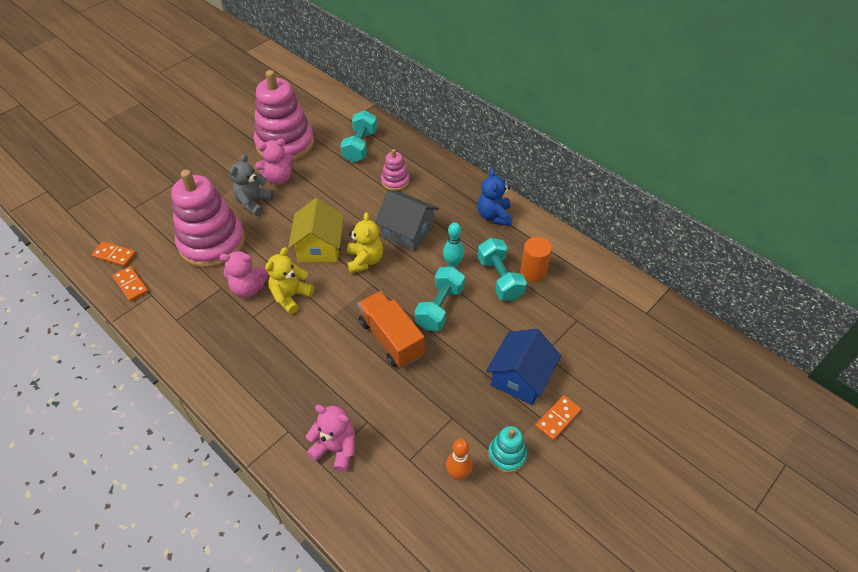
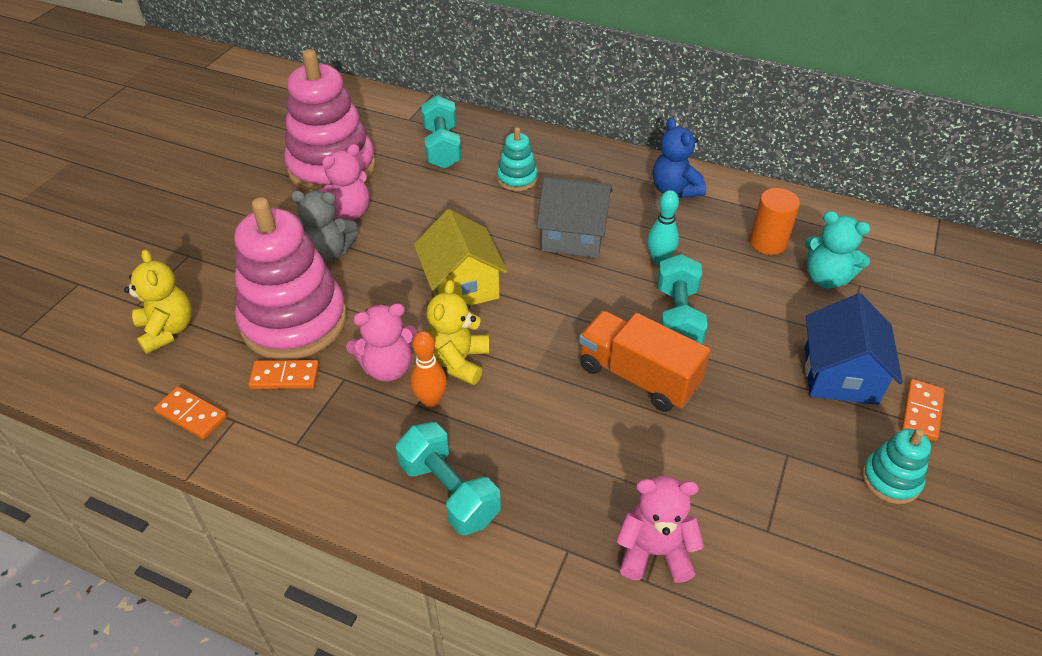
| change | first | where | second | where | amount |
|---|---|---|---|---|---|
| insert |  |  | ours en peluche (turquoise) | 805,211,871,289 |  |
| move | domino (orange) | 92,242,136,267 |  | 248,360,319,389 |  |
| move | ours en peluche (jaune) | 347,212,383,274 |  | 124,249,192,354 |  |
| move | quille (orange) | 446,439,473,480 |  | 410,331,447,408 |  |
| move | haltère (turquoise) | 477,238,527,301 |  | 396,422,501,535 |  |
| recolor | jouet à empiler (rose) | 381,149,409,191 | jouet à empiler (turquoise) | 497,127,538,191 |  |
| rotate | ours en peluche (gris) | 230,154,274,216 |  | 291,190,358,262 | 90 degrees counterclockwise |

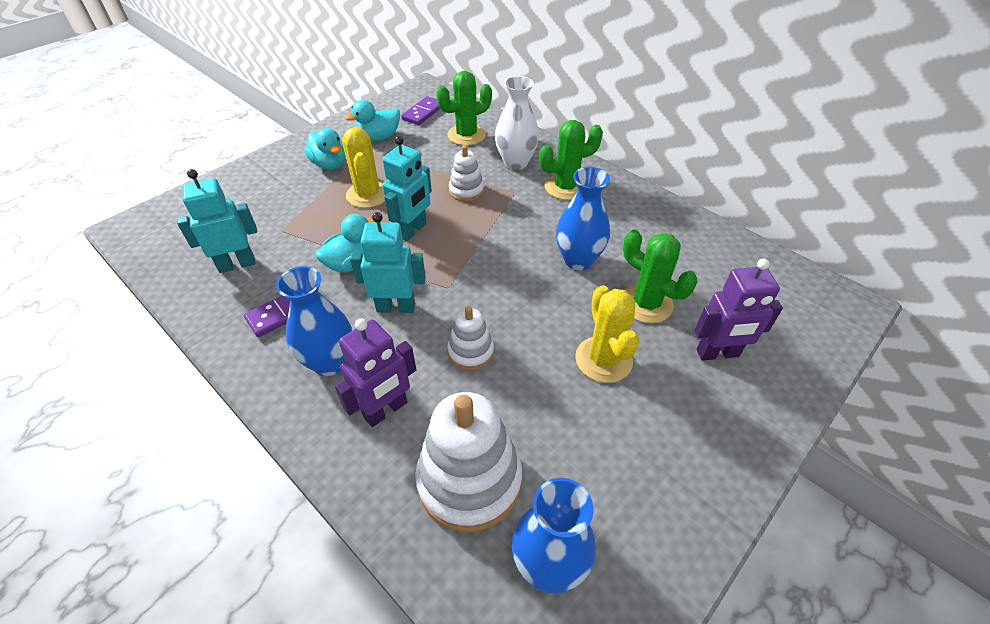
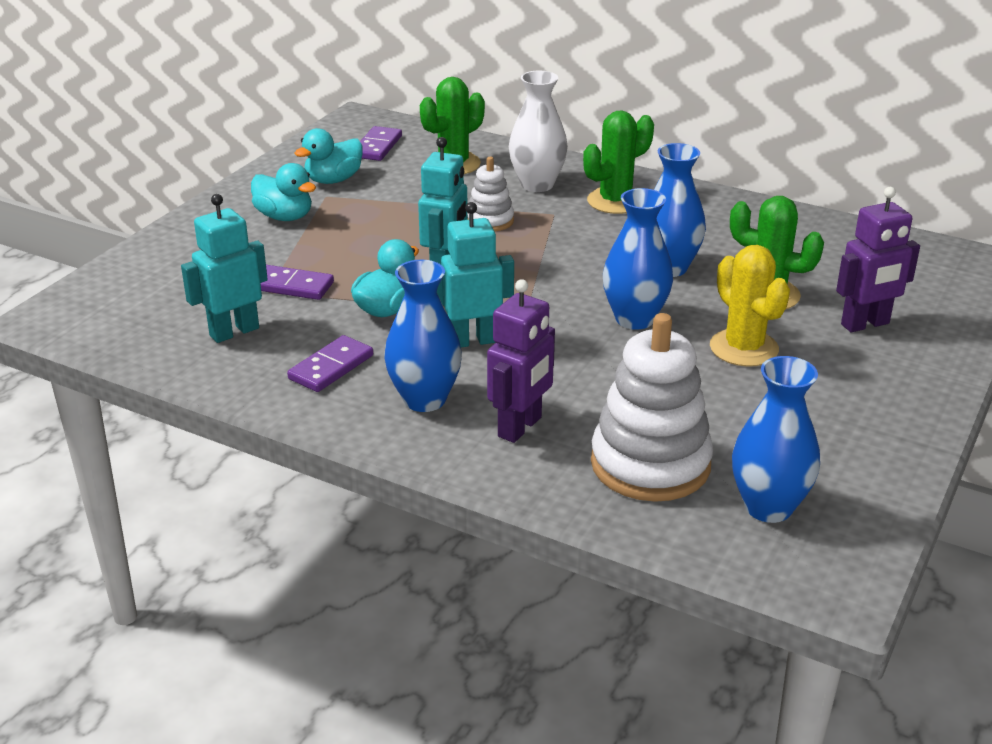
| change | first | where | second | where | amount |
|---|---|---|---|---|---|
| delete | cactus (jaune) | 342,127,385,208 |  |  |  |
| delete | jouet à empiler (blanc) | 447,306,494,370 |  |  |  |
| insert |  |  | domino (violet) | 260,265,334,300 |  |
| insert |  |  | vase (bleu) | 603,188,673,330 |  |

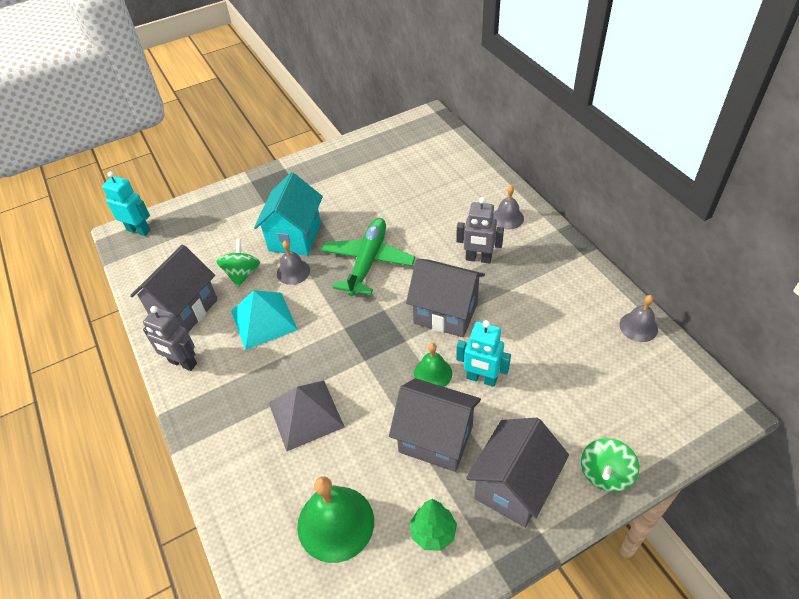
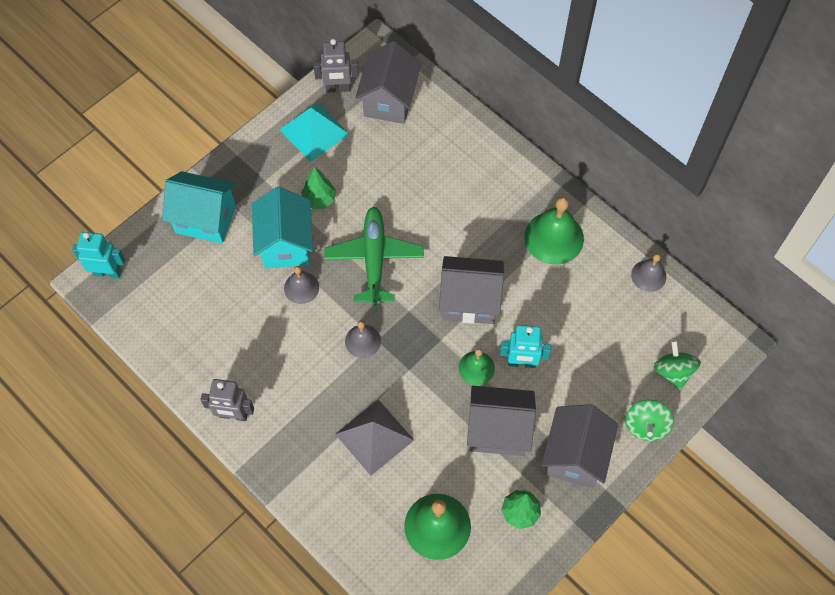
| change | first | where | second | where | amount |
|---|---|---|---|---|---|
| insert |  |  | maison (turquoise) | 162,171,236,244 |  |
| insert |  |  | arbre (vert) | 301,167,336,209 |  |
| insert |  |  | cloche (vert) | 524,197,584,265 |  |
| move | maison (gris) | 130,244,218,332 |  | 355,41,421,124 |  |
| move | toupie (vert) | 216,239,260,287 |  | 654,340,701,390 |  |
| move | pyramide (turquoise) | 231,290,298,350 |  | 280,103,349,162 |  |
| move | robot (gris) | 456,197,504,264 |  | 313,39,359,92 |  |
| move | cloche (gris) | 493,185,524,229 |  | 345,321,381,358 |  |

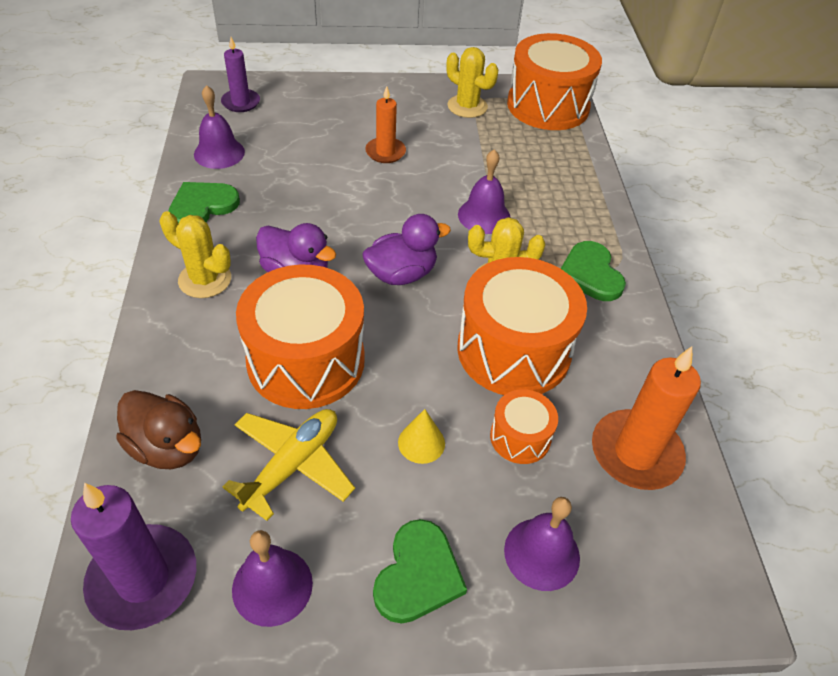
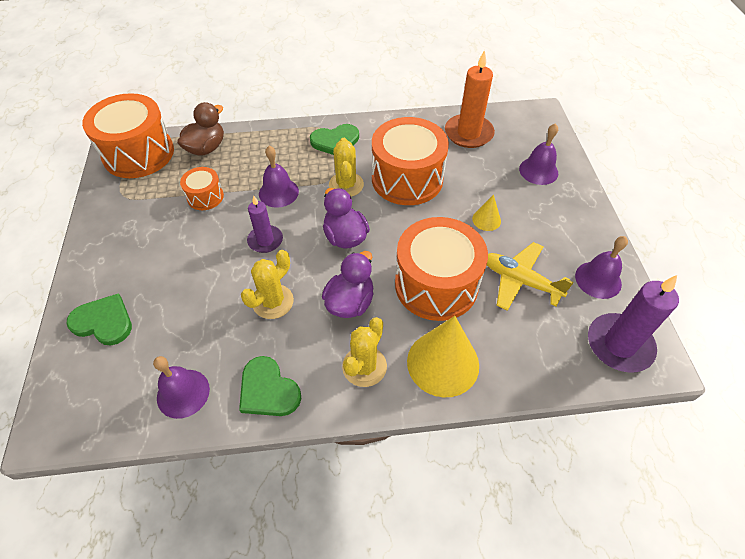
| change | first | where | second | where | amount |
|---|---|---|---|---|---|
| delete | bougie (orange) | 365,86,406,163 |  |  |  |
| insert |  |  | cône (jaune) | 407,316,479,398 |  |
| move | canard (marron) | 116,390,201,469 |  | 177,102,224,156 |  |
| move | bougie (violet) | 221,37,260,112 |  | 247,195,283,253 |  |
| move | cœur (vert) | 373,519,467,624 |  | 66,293,132,345 |  |
| move | cactus (jaune) | 446,47,498,118 |  | 241,250,294,319 |  |
| move | tambour (orange) | 490,389,558,464 |  | 180,167,224,210 |  |

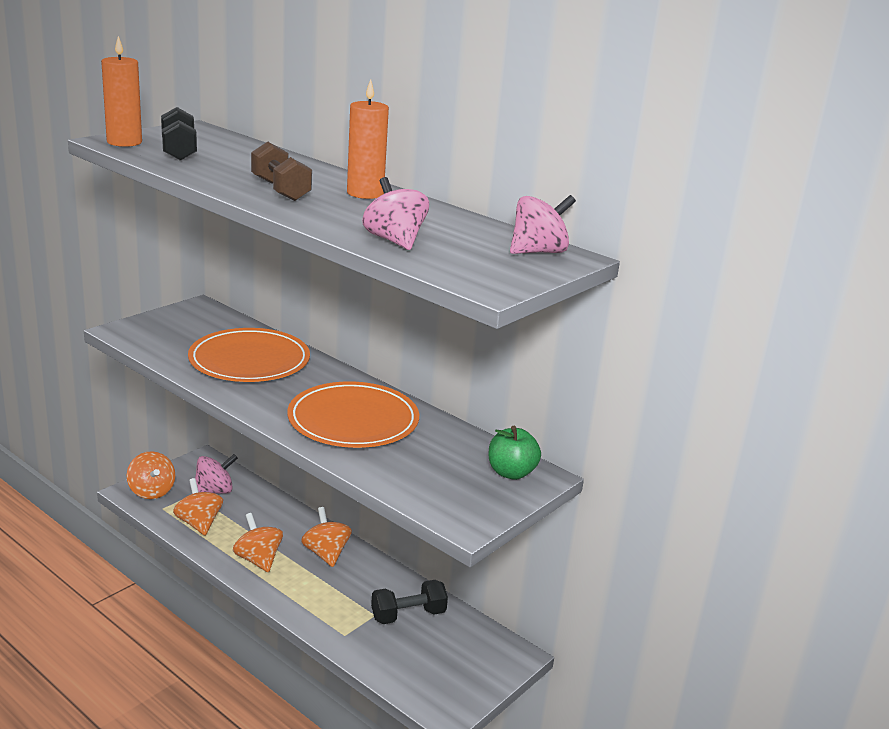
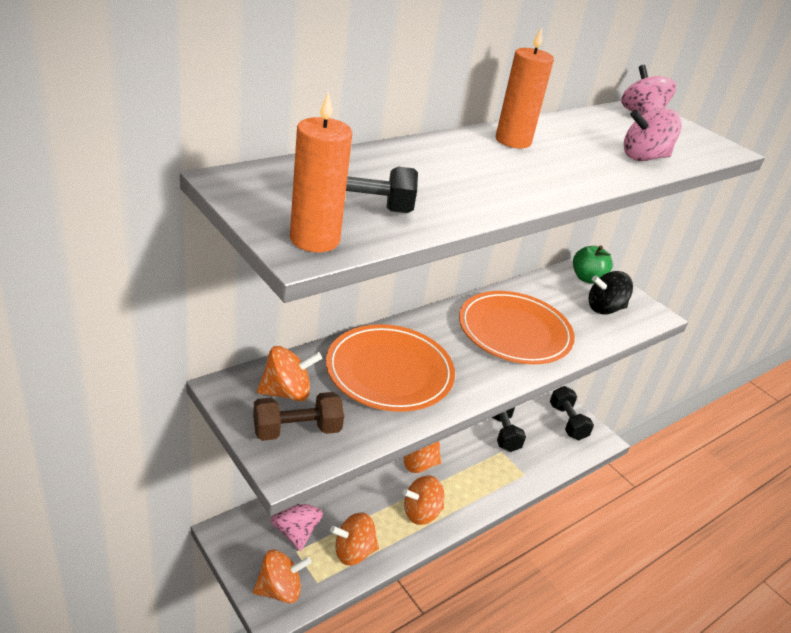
| change | first | where | second | where | amount |
|---|---|---|---|---|---|
| insert |  |  | toupie (orange) | 257,346,322,401 |  |
| insert |  |  | haltère (noir) | 550,386,594,440 |  |
| insert |  |  | toupie (noir) | 588,271,633,315 |  |
| move | haltère (marron) | 251,141,312,201 |  | 253,392,344,441 |  |

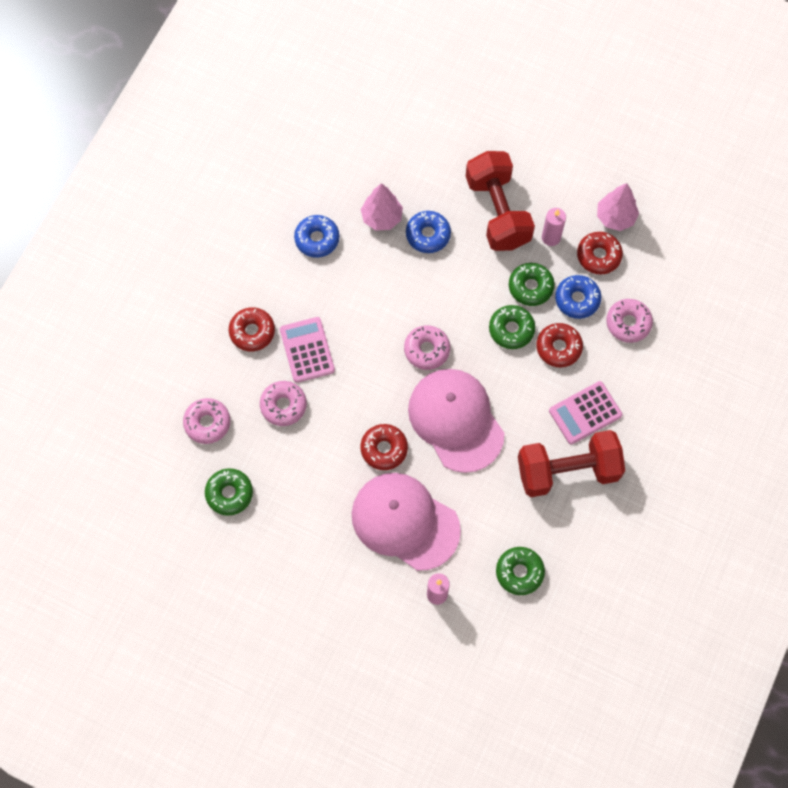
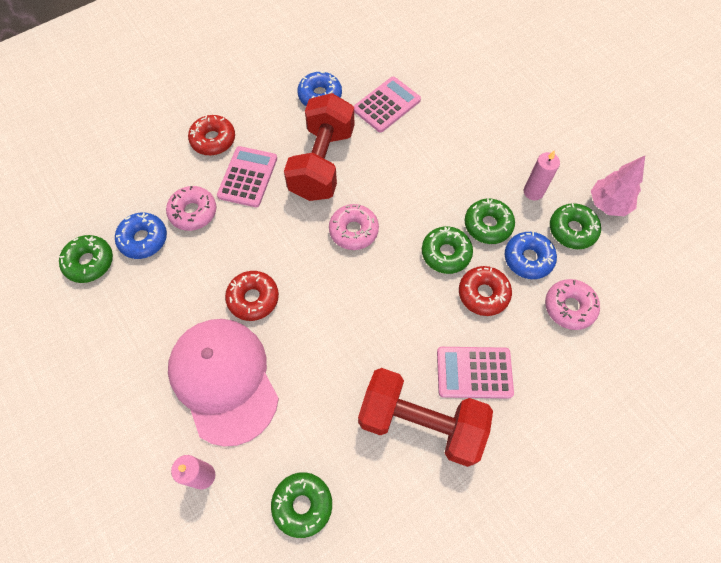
| change | first | where | second | where | amount |
|---|---|---|---|---|---|
| delete | beignet (rose) | 183,398,230,444 |  |  |  |
| delete | casquette (rose) | 408,369,505,473 |  |  |  |
| move | beignet (bleu) | 406,211,451,253 |  | 115,213,167,259 |  |
| move | haltère (rouge) | 466,151,535,251 |  | 284,93,354,201 |  |
| replace | arbre (rose) | 361,183,403,231 | calculatrice (rose) | 353,77,421,133 |  |
| recolor | beignet (rouge) | 577,232,623,274 | beignet (vert) | 550,203,601,249 |  |

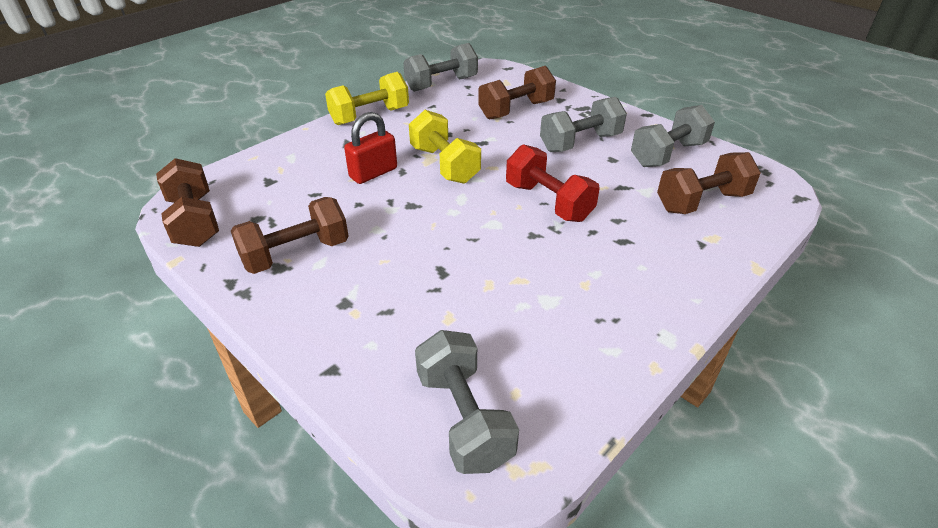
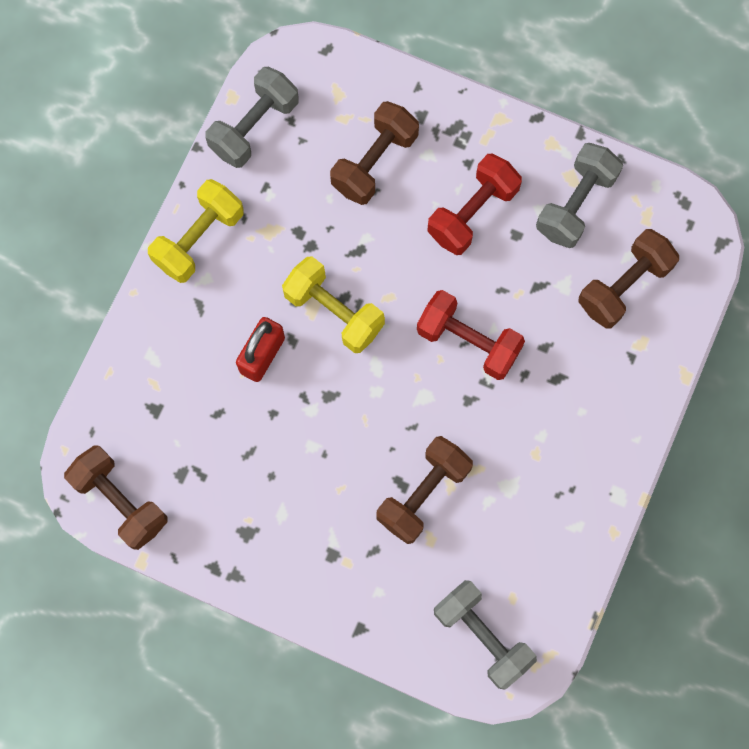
| change | first | where | second | where | amount |
|---|---|---|---|---|---|
| move | haltère (marron) | 231,197,349,274 |  | 377,436,473,544 |  |
| recolor | haltère (gris) | 540,97,627,152 | haltère (rouge) | 427,154,522,255 |  |

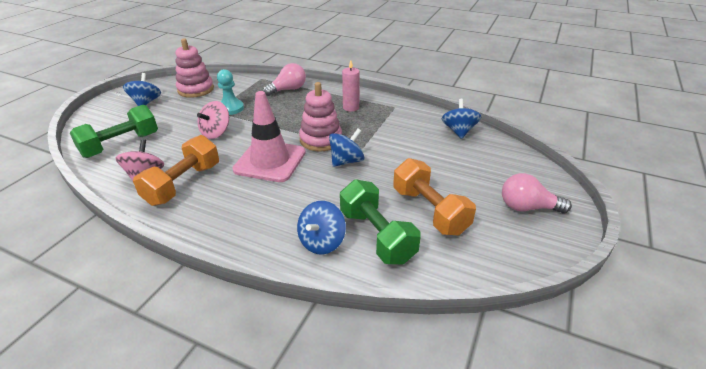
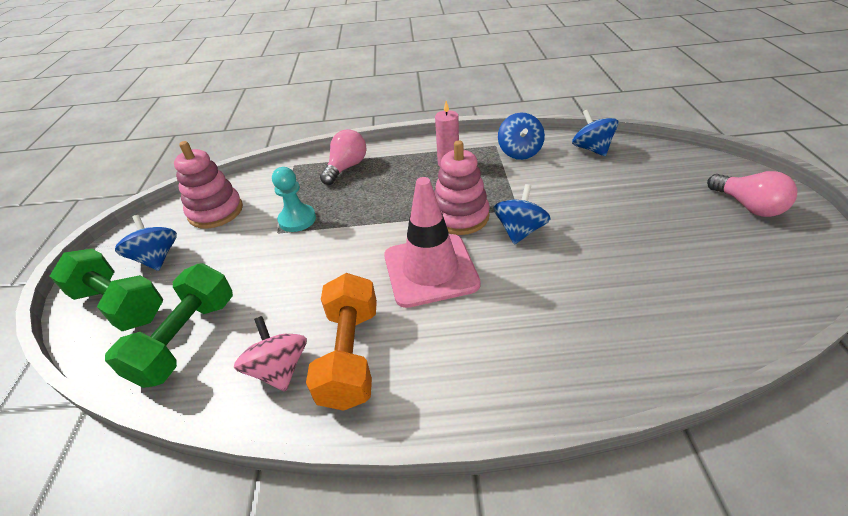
| change | first | where | second | where | amount |
|---|---|---|---|---|---|
| delete | toupie (rose) | 197,101,229,139 |  |  |  |
| delete | haltère (orange) | 393,158,476,236 |  |  |  |
| move | toupie (bleu) | 297,201,346,254 |  | 498,113,545,160 |  |
| move | haltère (vert) | 340,179,421,264 |  | 49,249,163,331 |  |
| rotate | ampoule (rose) | 502,173,572,213 |  | 707,171,797,217 | 105 degrees counterclockwise |

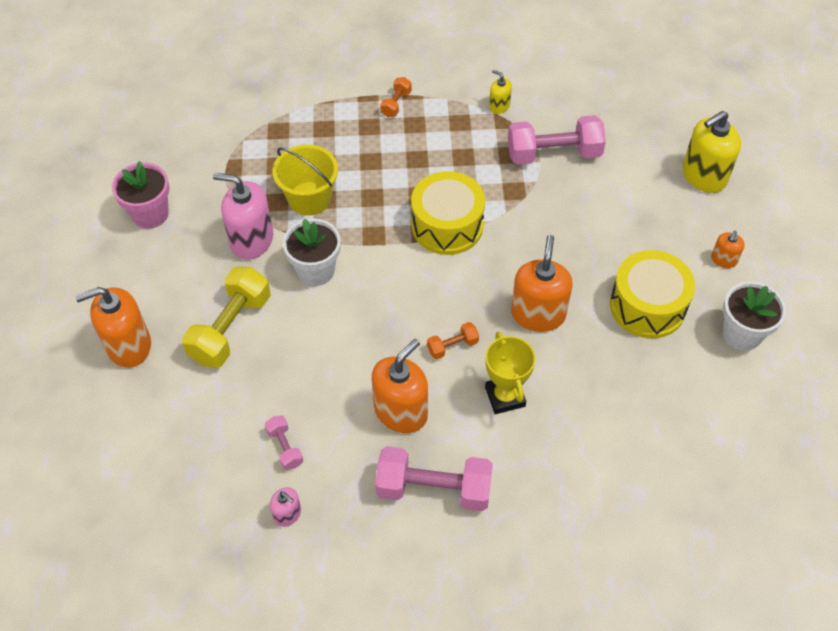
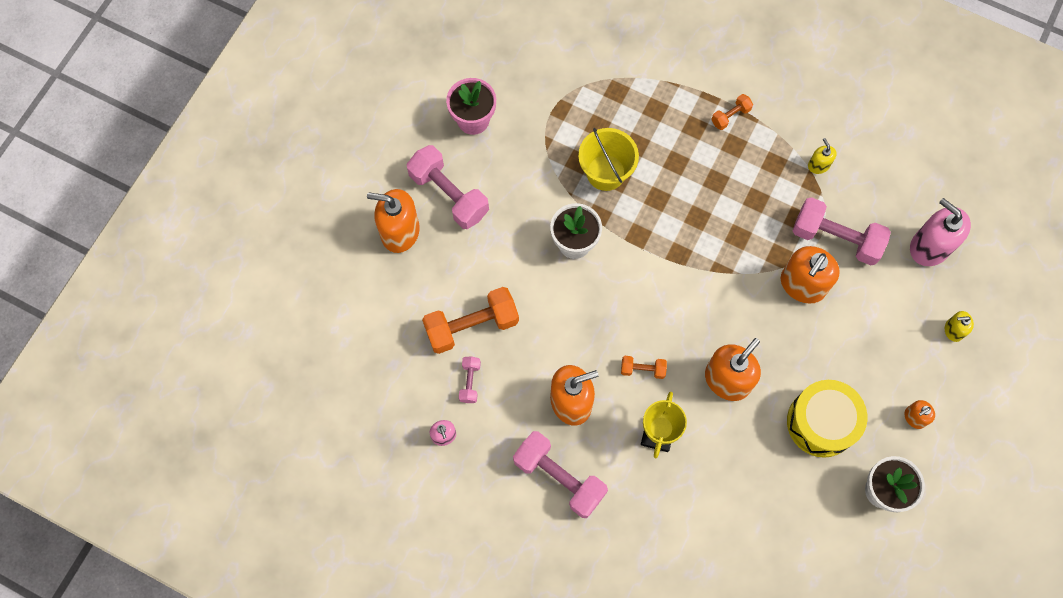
| change | first | where | second | where | amount |
|---|---|---|---|---|---|
| delete | haltère (jaune) | 182,267,270,368 |  |  |  |
| delete | tambour (jaune) | 411,171,485,255 |  |  |  |
| insert |  |  | haltère (rose) | 406,145,489,229 |  |
| insert |  |  | haltère (orange) | 422,287,519,354 |  |
| insert |  |  | distributeur de savon (orange) | 781,246,840,304 |  |
| move | distributeur de savon (rose) | 213,173,273,260 |  | 910,198,971,266 |  |
| resize | distributeur de savon (jaune) | 683,111,741,193 |  | 945,311,974,342 | x0.50 |

